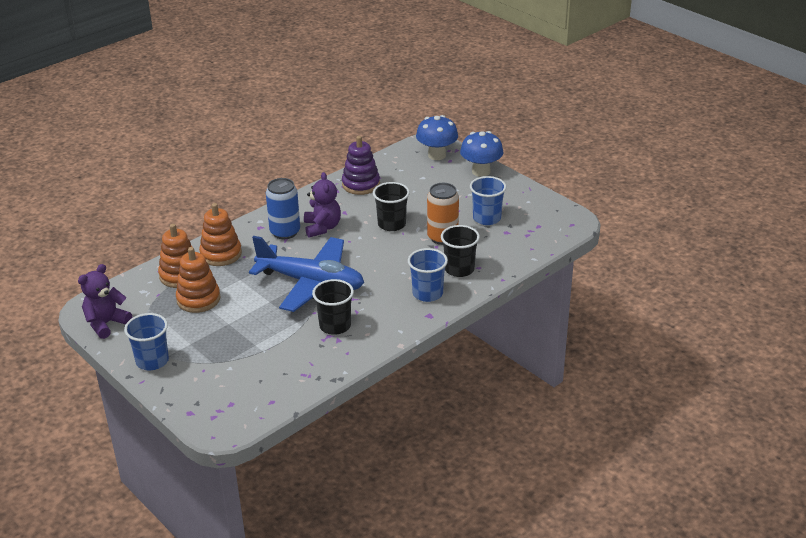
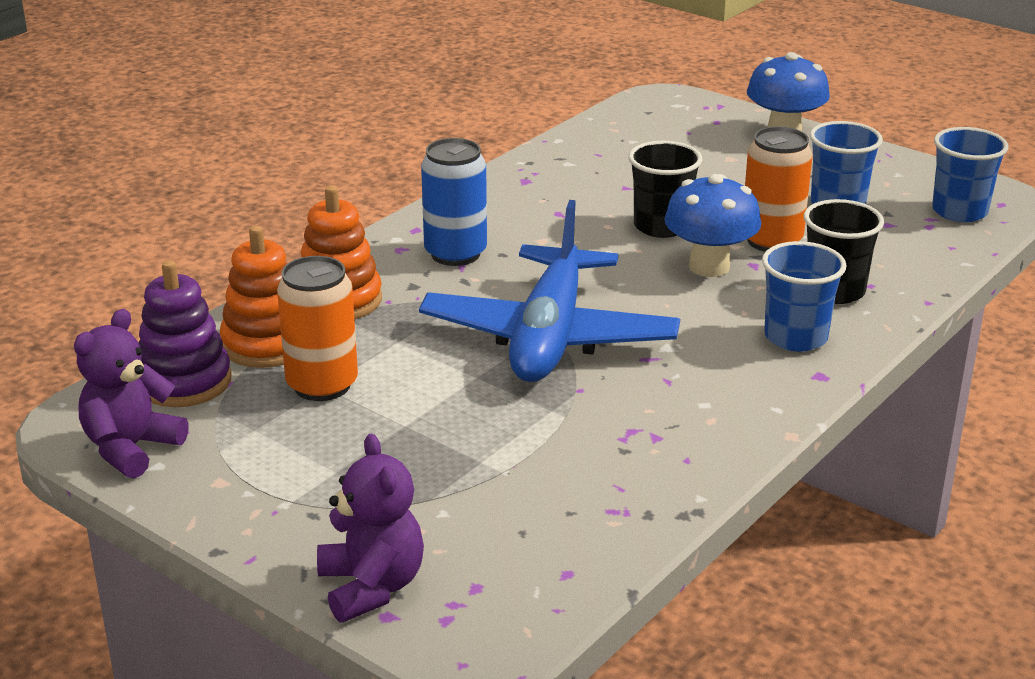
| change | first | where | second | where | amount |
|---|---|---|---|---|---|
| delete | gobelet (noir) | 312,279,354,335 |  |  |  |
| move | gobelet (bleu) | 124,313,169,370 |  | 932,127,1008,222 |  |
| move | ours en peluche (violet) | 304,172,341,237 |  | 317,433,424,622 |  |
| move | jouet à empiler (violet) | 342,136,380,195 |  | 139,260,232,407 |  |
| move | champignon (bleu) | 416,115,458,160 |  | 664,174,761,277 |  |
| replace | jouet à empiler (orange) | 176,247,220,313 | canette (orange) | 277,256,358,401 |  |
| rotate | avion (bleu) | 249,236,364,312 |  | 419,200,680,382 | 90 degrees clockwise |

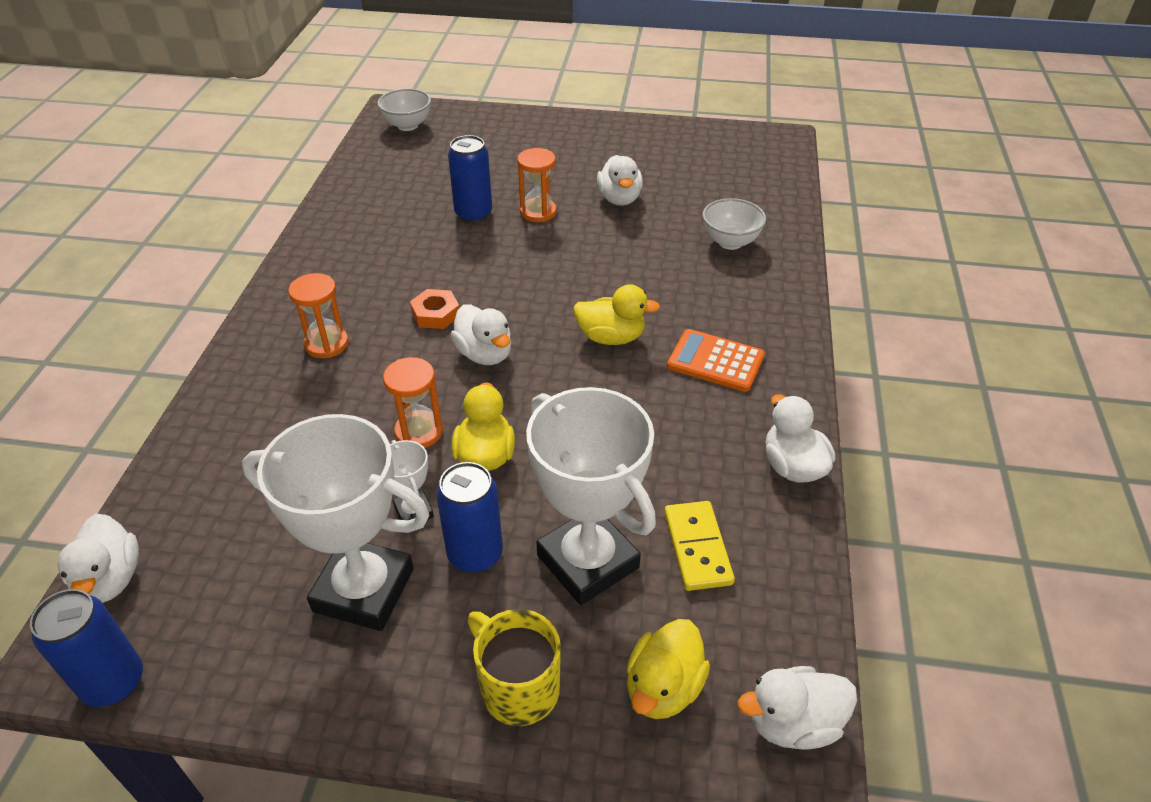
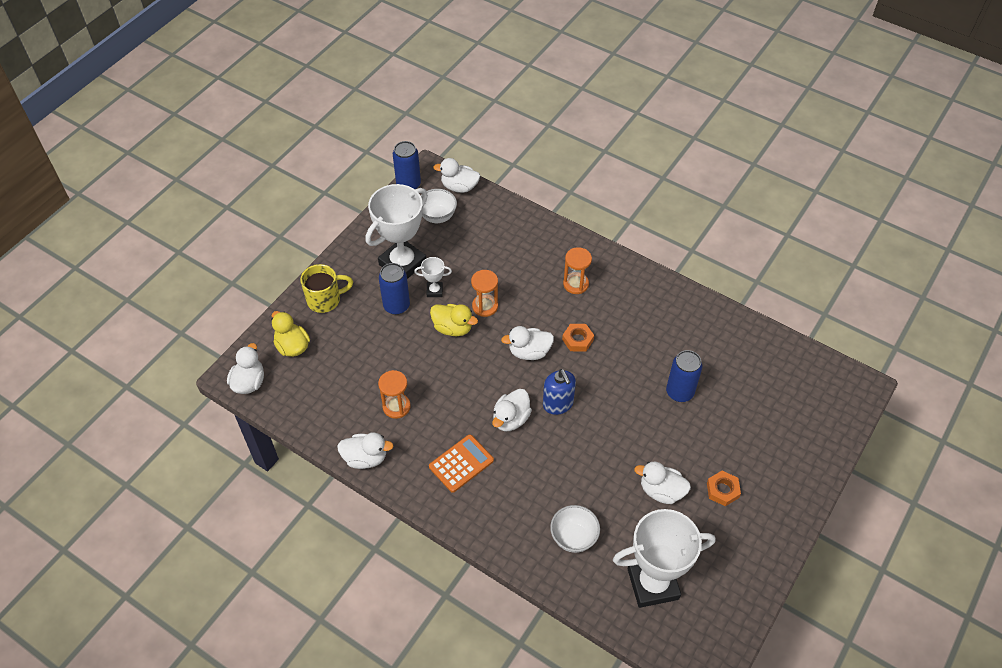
| change | first | where | second | where | amount |
|---|---|---|---|---|---|
| delete | domino (jaune) | 664,501,735,591 |  |  |  |
| insert |  |  | distributeur de savon (bleu) | 543,369,576,415 |  |
| insert |  |  | écrou (orange) | 707,471,741,506 |  |
| move | bol (blanc) | 377,89,431,131 |  | 420,189,457,223 |  |
| move | sablier (orange) | 517,148,557,222 |  | 378,370,411,419 |  |
| move | trophée (blanc) | 526,387,656,605 |  | 613,509,715,608 |  |
| recolor | canard (jaune) | 573,284,660,345 | canard (blanc) | 492,389,532,431 |  |

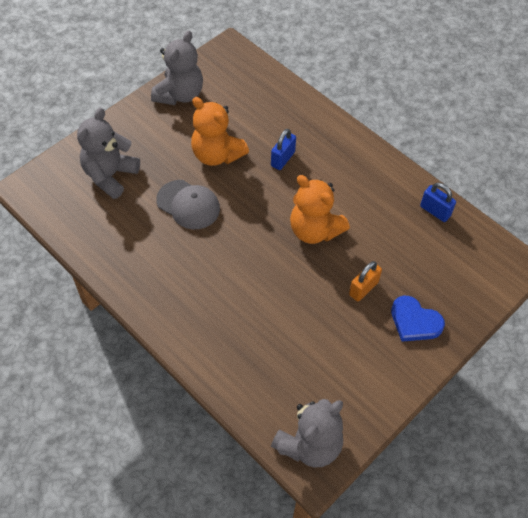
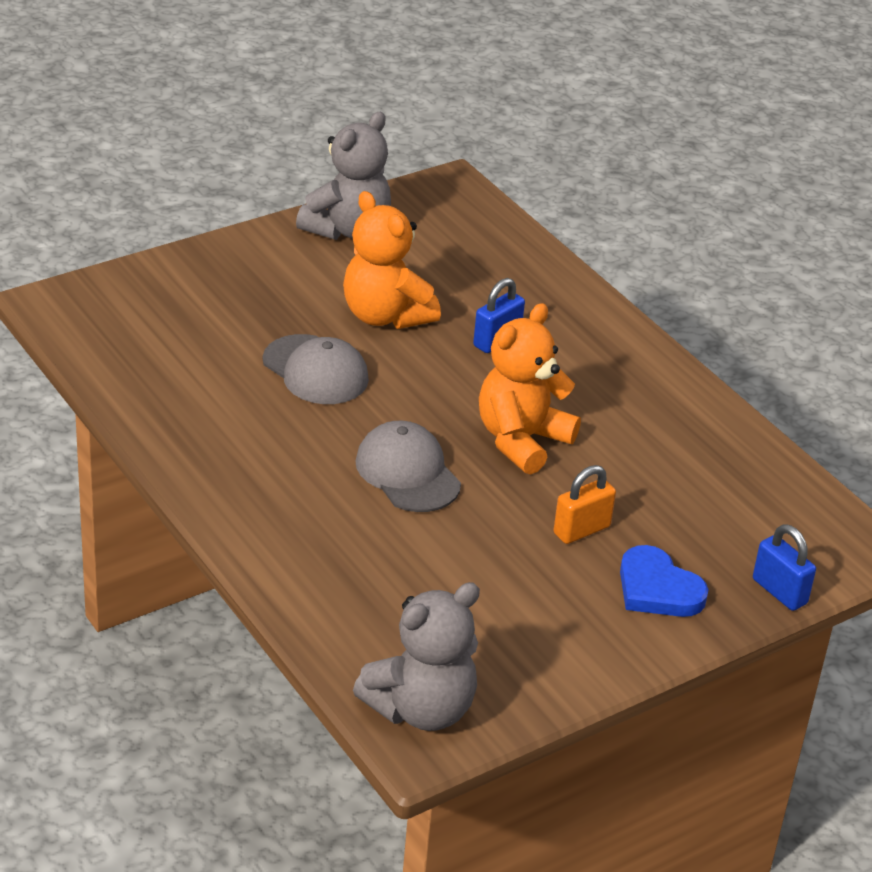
| change | first | where | second | where | amount |
|---|---|---|---|---|---|
| delete | ours en peluche (gris) | 77,108,140,199 |  |  |  |
| insert |  |  | casquette (gris) | 355,421,461,512 |  |
| move | cadenas (bleu) | 420,183,456,222 |  | 753,524,816,611 |  |
| rotate | ours en peluche (orange) | 290,175,350,244 |  | 479,303,581,475 | 75 degrees clockwise |

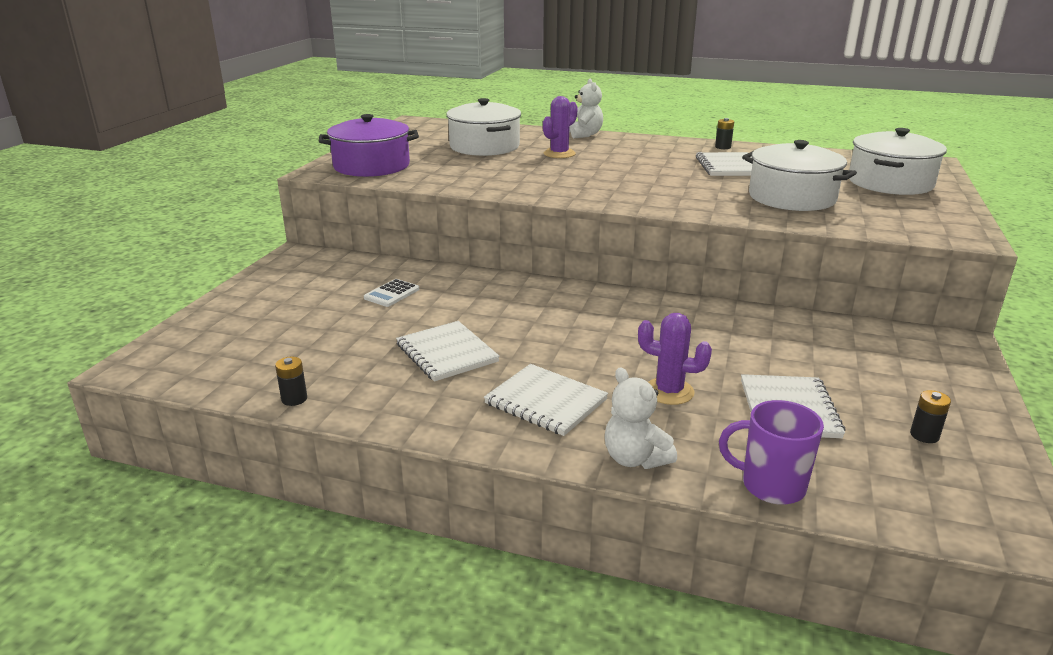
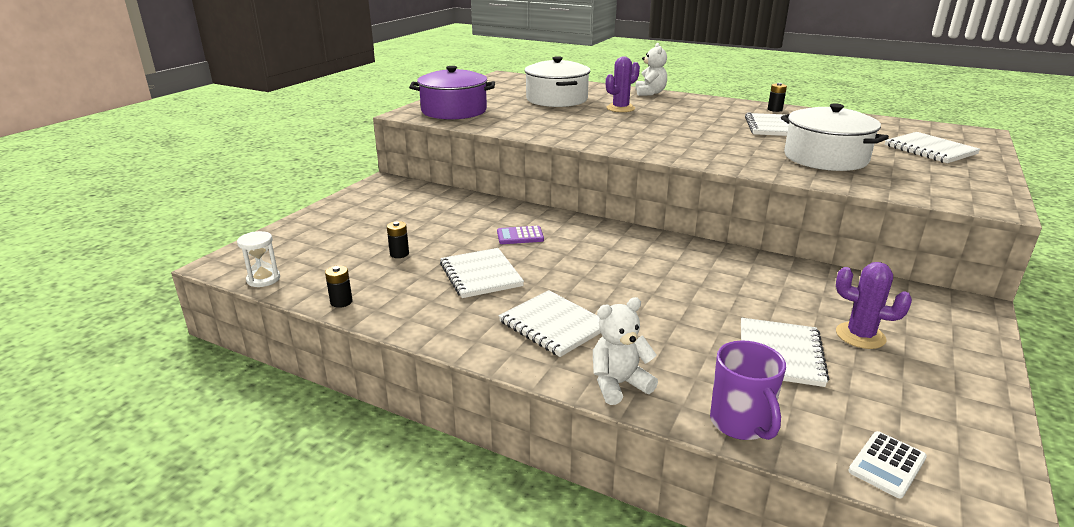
| change | first | where | second | where | amount |
|---|---|---|---|---|---|
| insert |  |  | sablier (blanc) | 237,231,280,287 |  |
| insert |  |  | calculatrice (violet) | 497,226,544,244 |  |
| move | calculatrice (blanc) | 364,279,419,307 |  | 848,431,927,498 |  |
| move | cactus (violet) | 638,313,712,405 |  | 836,262,912,349 |  |
| move | pile (noir) | 910,390,951,443 |  | 387,221,409,258 |  |
| replace | marmite (blanc) | 849,128,947,195 | carnet (blanc) | 885,132,980,163 |  |
| rotate | ours en peluche (blanc) | 605,368,677,469 |  | 593,297,658,405 | 90 degrees clockwise |
| rotate | tasse (violet) | 719,400,824,505 |  | 710,341,786,440 | 135 degrees counterclockwise |

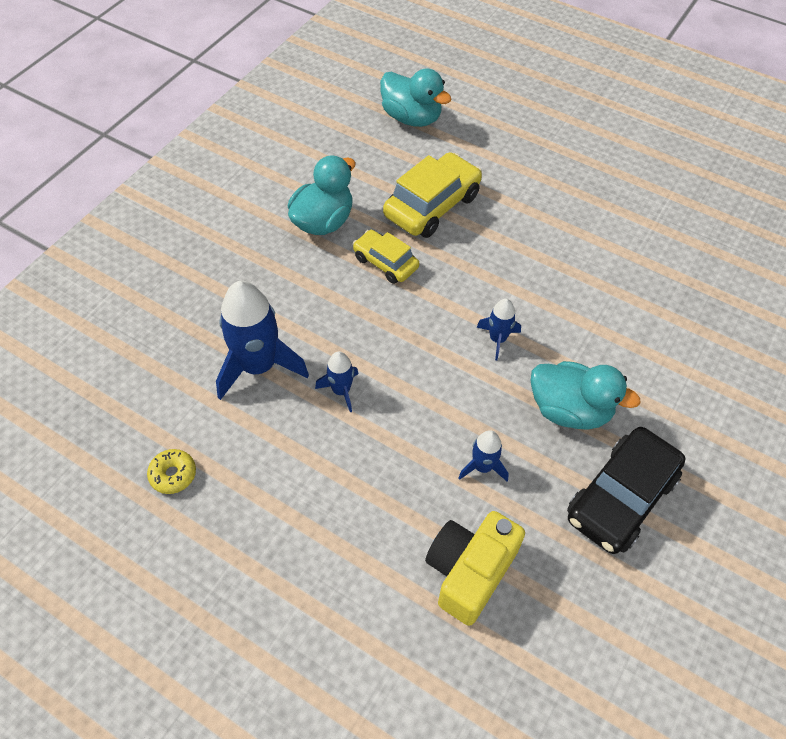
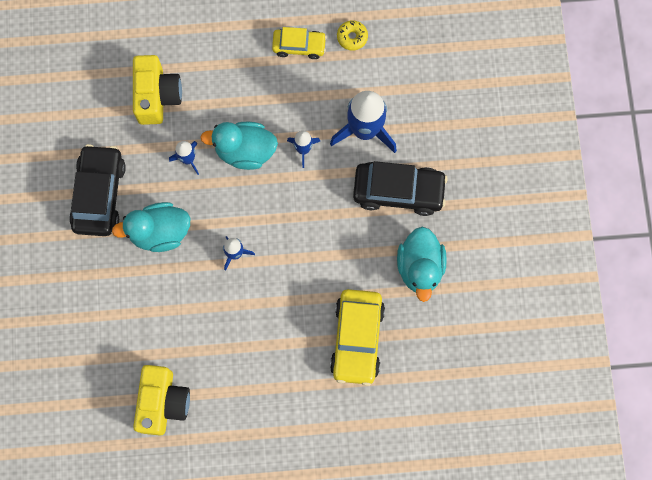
| change | first | where | second | where | amount |
|---|---|---|---|---|---|
| insert |  |  | appareil photo (jaune) | 133,365,190,436 |  |
| insert |  |  | voiture (noir) | 353,161,448,216 |  |
| move | voiture (jaune) | 353,230,419,284 |  | 272,27,327,59 |  |
| move | canard (turquoise) | 380,68,451,127 |  | 200,122,278,170 |  |

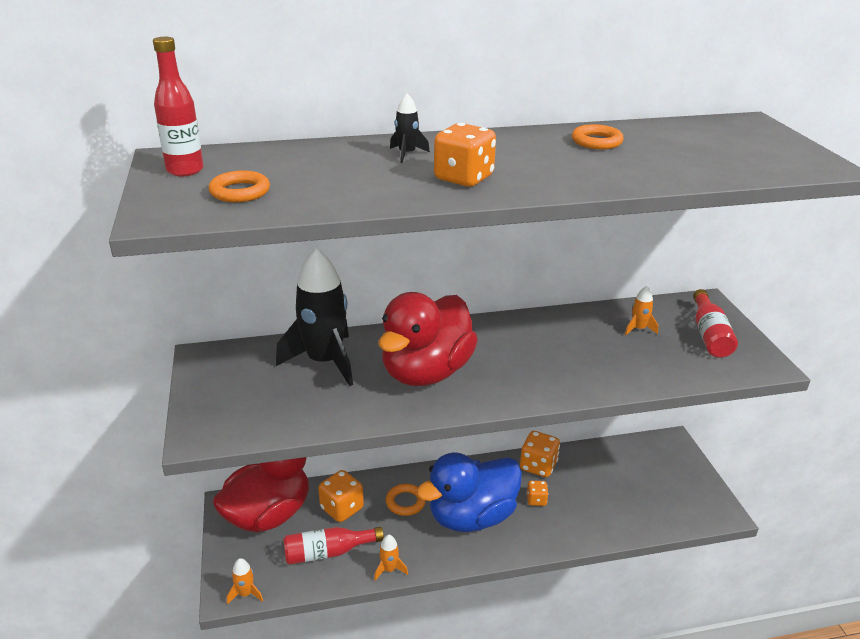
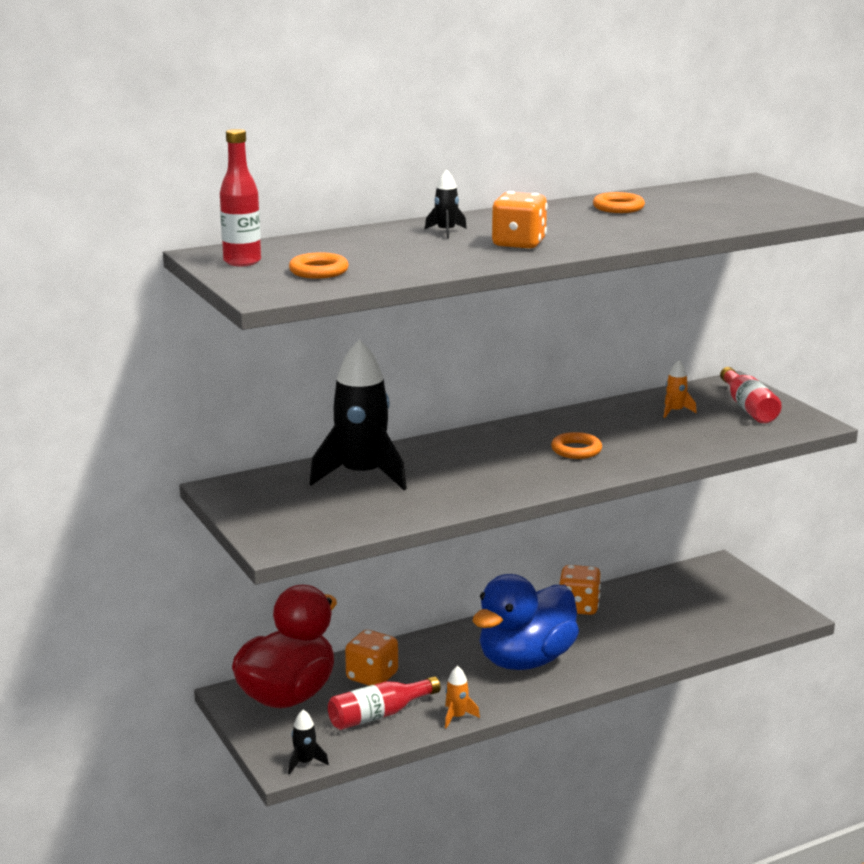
| change | first | where | second | where | amount |
|---|---|---|---|---|---|
| delete | canard (rouge) | 378,292,478,386 |  |  |  |
| delete | dé (orange) | 527,481,549,506 |  |  |  |
| move | anneau (orange) | 386,484,426,516 |  | 551,432,602,459 |  |
| recolor | fusée (orange) | 227,558,263,605 | fusée (noir) | 288,710,329,774 |  |

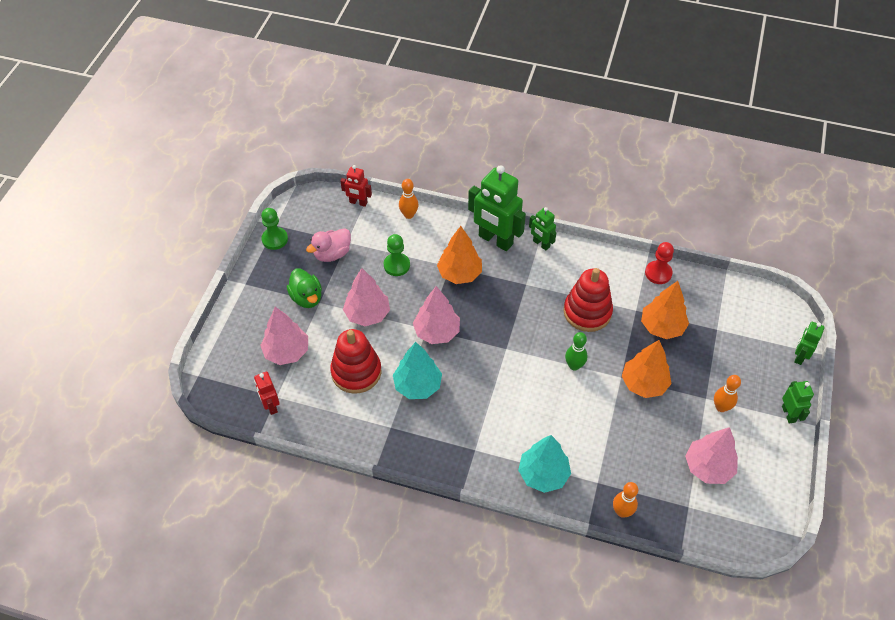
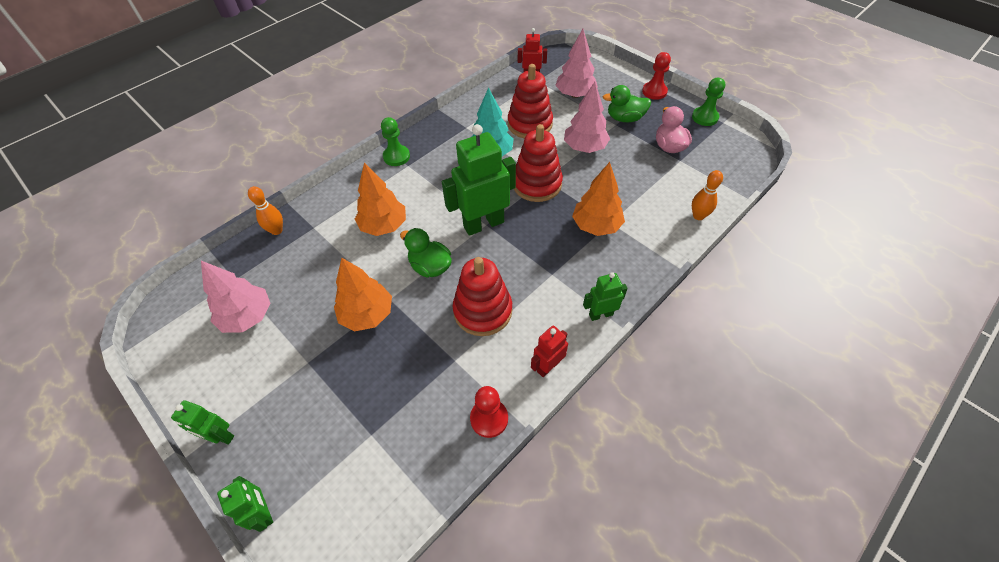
| change | first | where | second | where | amount |
|---|---|---|---|---|---|
| delete | arbre (turquoise) | 518,435,571,493 |  |  |  |
| delete | quille (orange) | 714,375,741,412 |  |  |  |
| insert |  |  | pion (rouge) | 642,52,671,100 |  |
| move | robot (rouge) | 340,165,372,207 |  | 531,326,568,377 |  |
| move | pion (vert) | 384,234,410,276 |  | 381,117,410,166 |  |
| move | robot (vert) | 468,165,526,251 |  | 442,124,516,236 |  |
| move | arbre (orange) | 641,281,689,339 |  | 355,163,406,236 |  |
| replace | arbre (rose) | 413,286,460,344 | jouet à empiler (rouge) | 514,124,563,202 |  |
| replace | quille (vert) | 565,332,588,371 | canard (vert) | 400,228,452,278 |  |

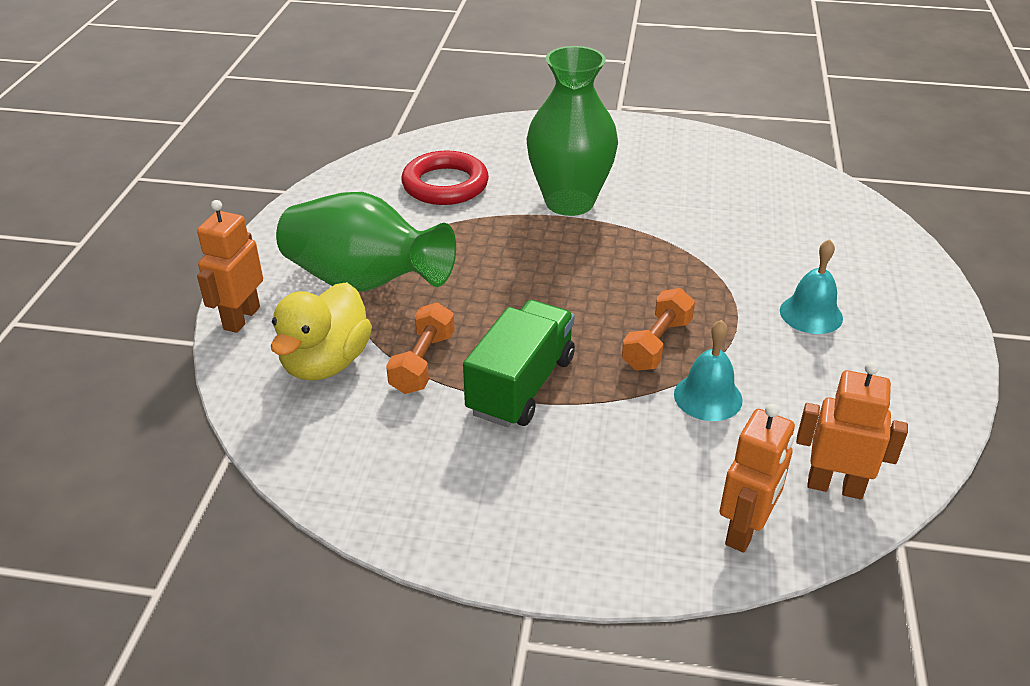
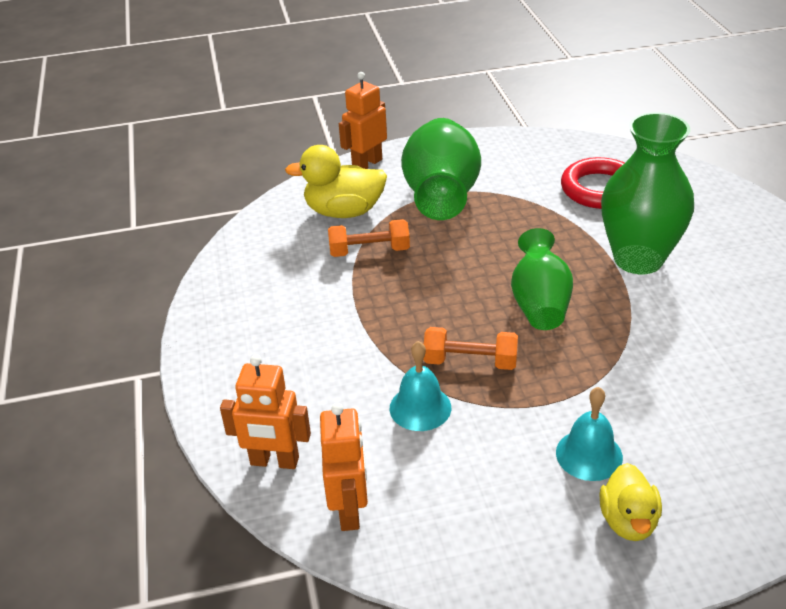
| change | first | where | second | where | amount |
|---|---|---|---|---|---|
| delete | camion (vert) | 463,300,575,427 |  |  |  |
| insert |  |  | vase (vert) | 511,228,573,330 |  |
| insert |  |  | canard (jaune) | 600,463,662,541 |  |
| rotate | robot (orange) | 197,200,263,333 |  | 339,72,387,169 | 45 degrees counterclockwise |

